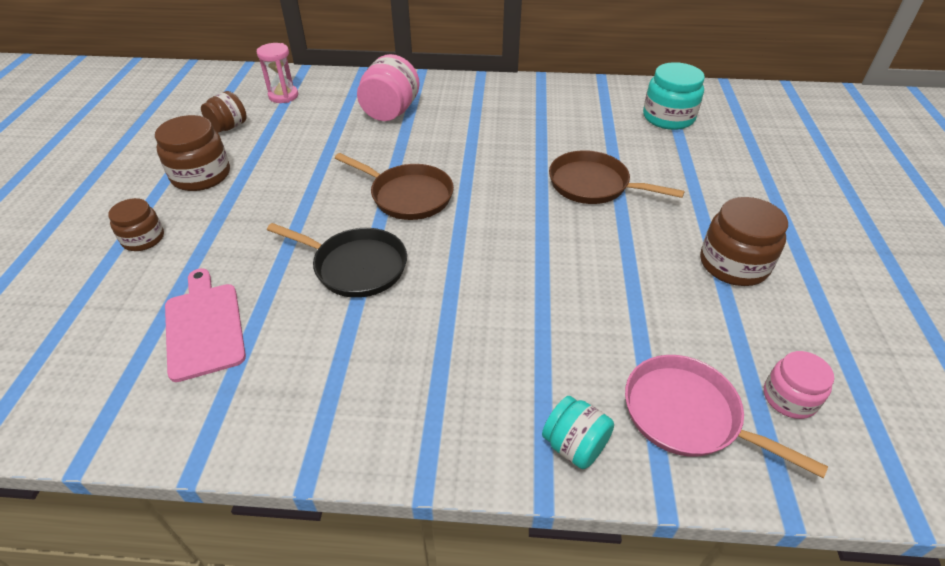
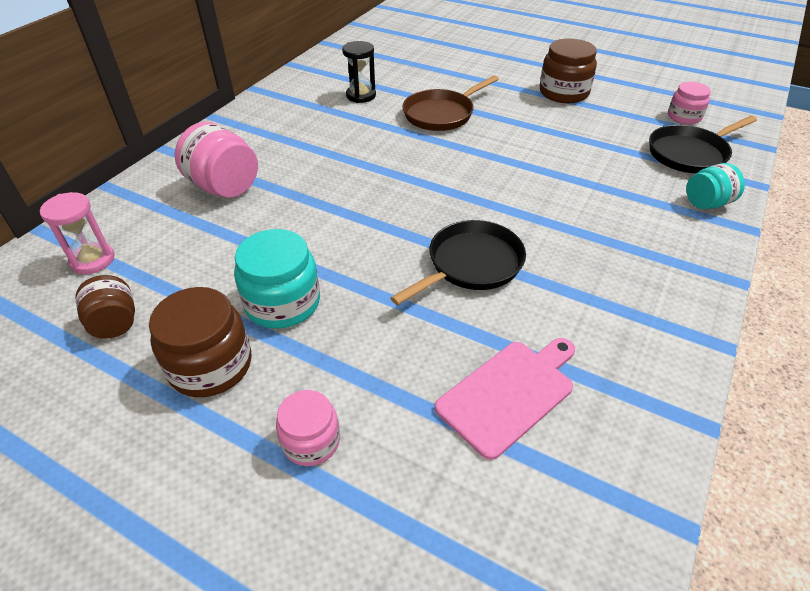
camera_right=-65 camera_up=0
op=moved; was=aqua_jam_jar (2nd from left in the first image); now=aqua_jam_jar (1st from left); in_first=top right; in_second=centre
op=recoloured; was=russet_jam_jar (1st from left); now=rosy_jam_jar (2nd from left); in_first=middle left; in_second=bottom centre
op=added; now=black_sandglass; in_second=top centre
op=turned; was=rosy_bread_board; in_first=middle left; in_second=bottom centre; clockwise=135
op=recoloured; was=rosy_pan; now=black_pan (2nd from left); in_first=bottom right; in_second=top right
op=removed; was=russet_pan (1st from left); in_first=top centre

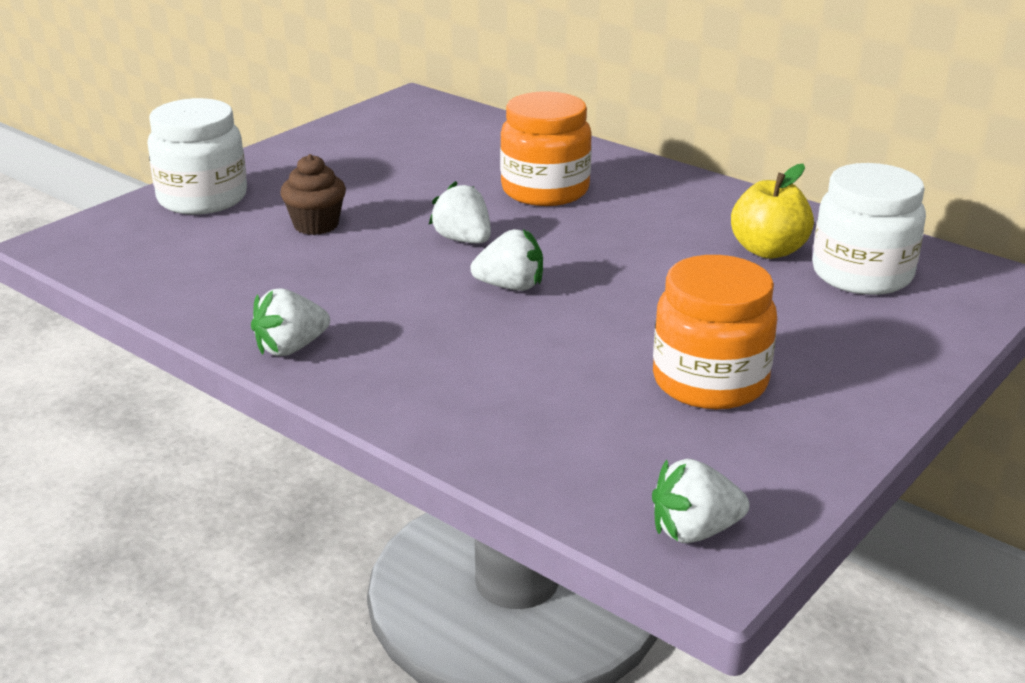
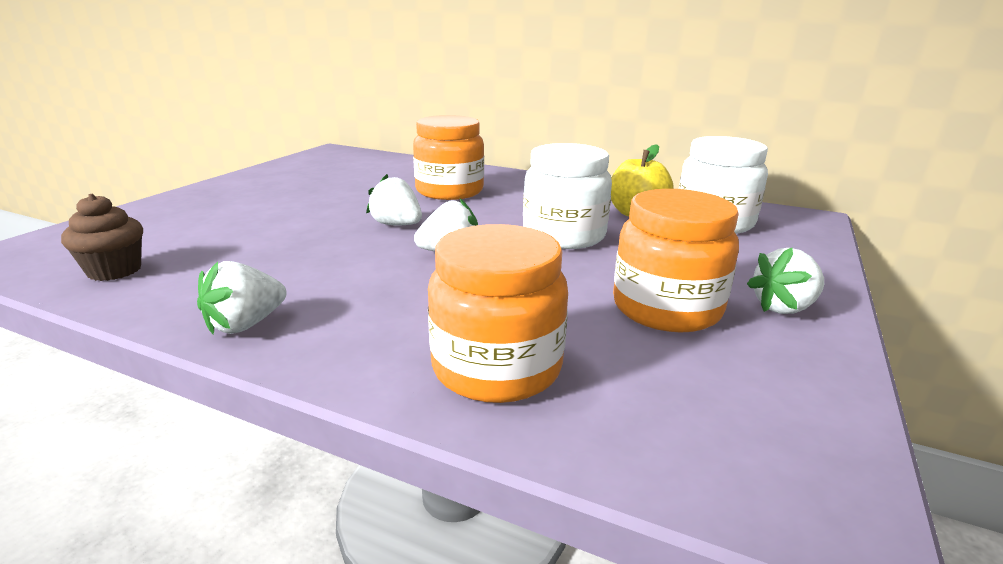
camera_right=-15 camera_up=-5
op=moved; was=russet_fairy_cake; in_first=top left; in_second=middle left
op=added; now=orange-coloured_jam_jar (2nd from left); in_second=centre
op=moved; was=snow-white_jam_jar (1st from left); in_first=top left; in_second=centre
op=moved; was=snow-white_toy_strawberry (4th from left); in_first=bottom right; in_second=middle right

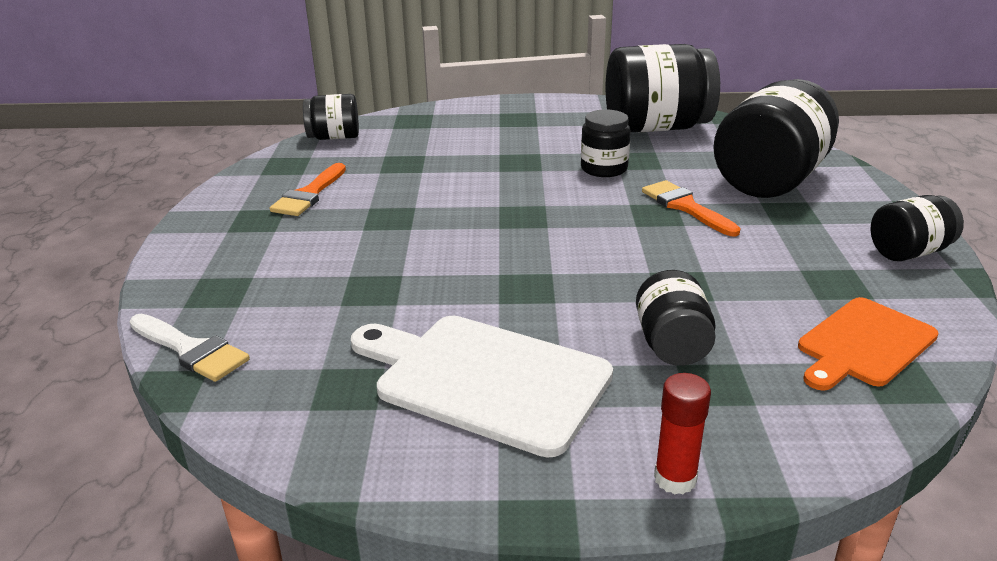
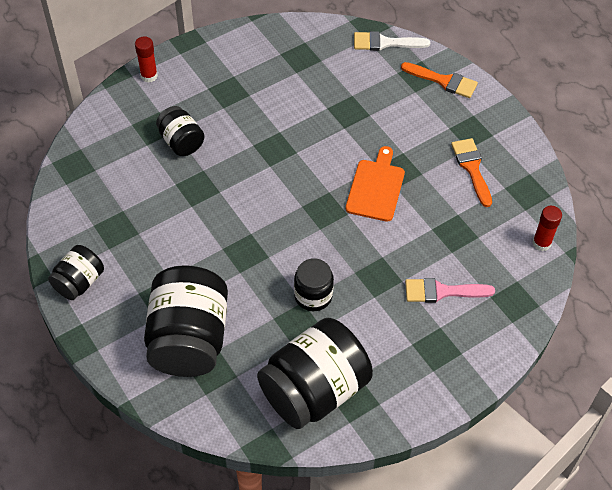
camera_right=145 camera_up=25
op=moved; was=orange-coloured_bread_board; in_first=middle right; in_second=centre
op=moved; was=orange-coloured_brush (2nd from left in the first image); now=orange-coloured_brush (1st from left); in_first=middle right; in_second=top right
op=added; now=rosy_brush; in_second=middle right
op=replaced; was=black_jam_jar (1st from left); now=crimson_glue (2nd from left); in_first=top left; in_second=middle right
op=removed; was=snow-white_bread_board; in_first=bottom centre

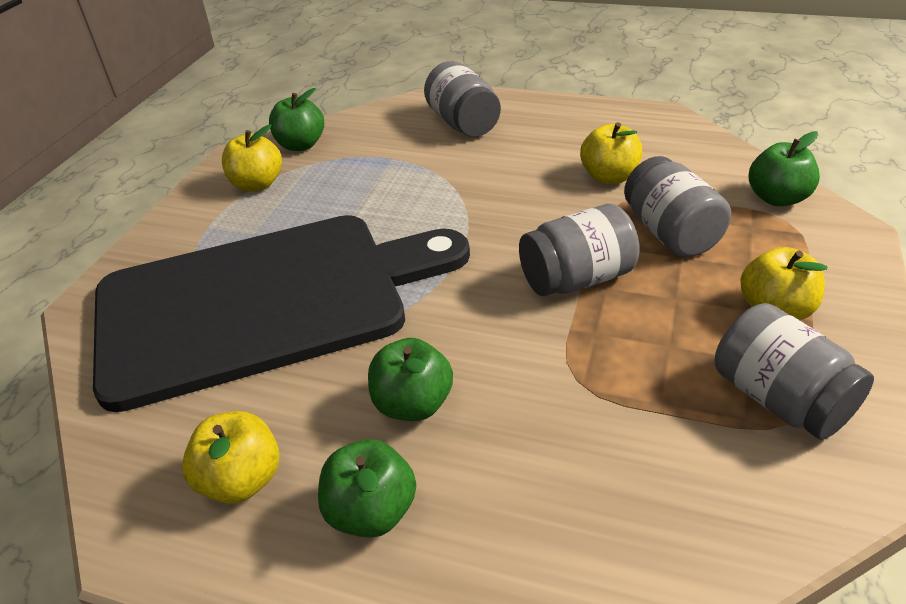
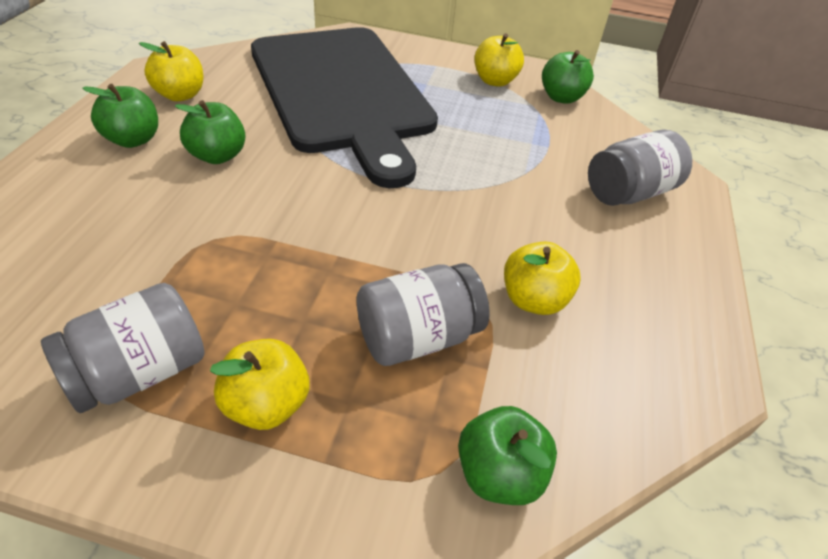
camera_right=80 camera_up=5
op=removed; was=gray_jam_jar (2nd from left); in_first=centre

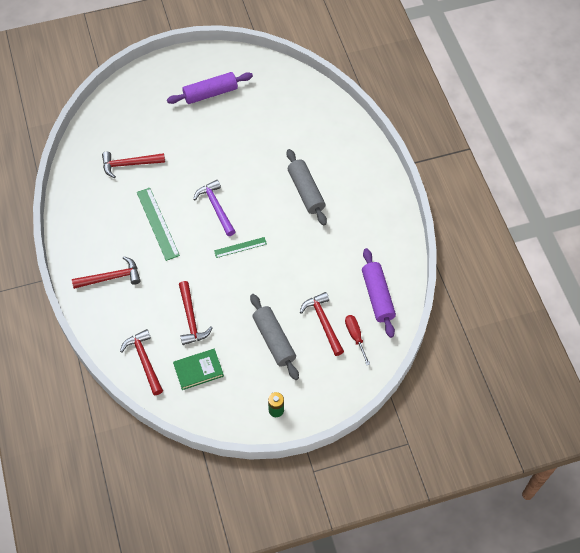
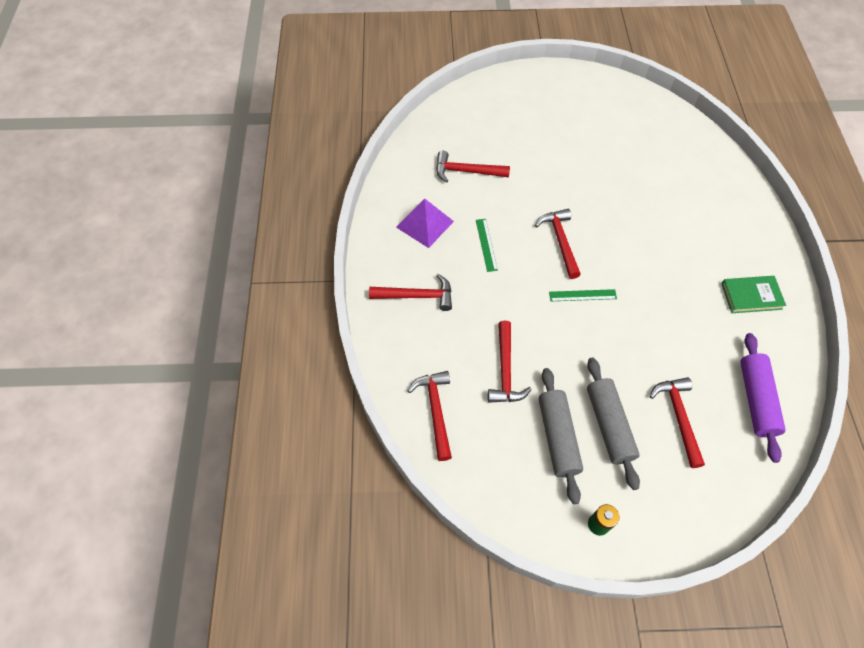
camera_right=15 camera_up=0
op=added; now=purple_pyramid; in_second=centre
op=resized; was=emerald_ruler (1st from left); in_first=middle left; in_second=centre; ratio=0.6
op=recoloured; was=purple_carpenter's_hammer; now=crimson_carpenter's_hammer (5th from left); in_first=centre; in_second=centre
op=moved; was=gray_pastry_roller (2nd from left in the first image); now=gray_pastry_roller (1st from left); in_first=centre; in_second=bottom centre
op=moved; was=emerald_book; in_first=bottom centre; in_second=middle right
op=removed; was=purple_pastry_roller (1st from left); in_first=top centre
op=removed; was=crimson_flat_screwdriver; in_first=centre

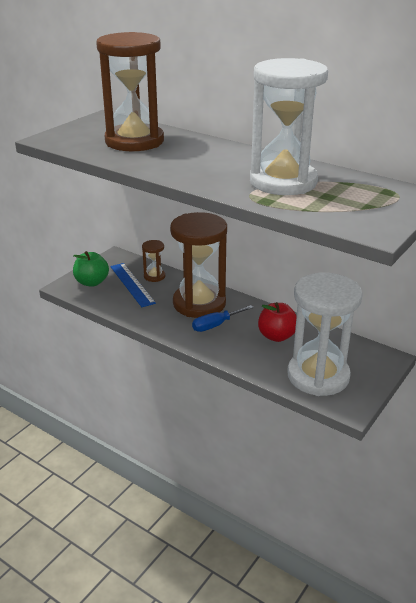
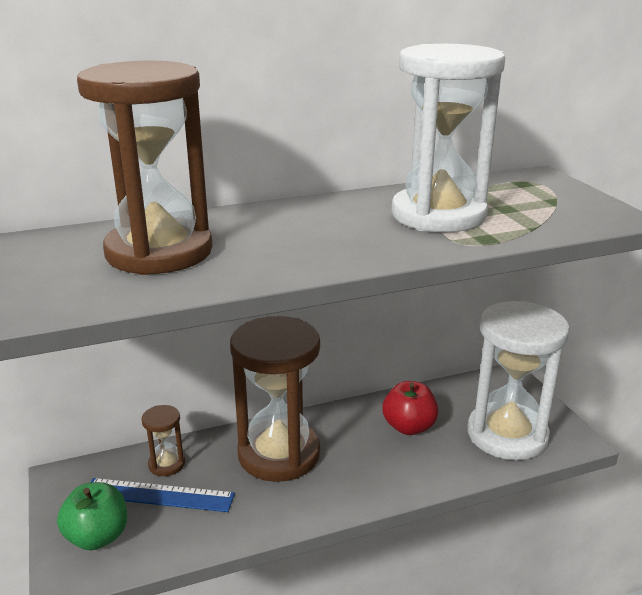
camera_right=-55 camera_up=-5
op=removed; was=royal_blue_flat_screwdriver; in_first=centre

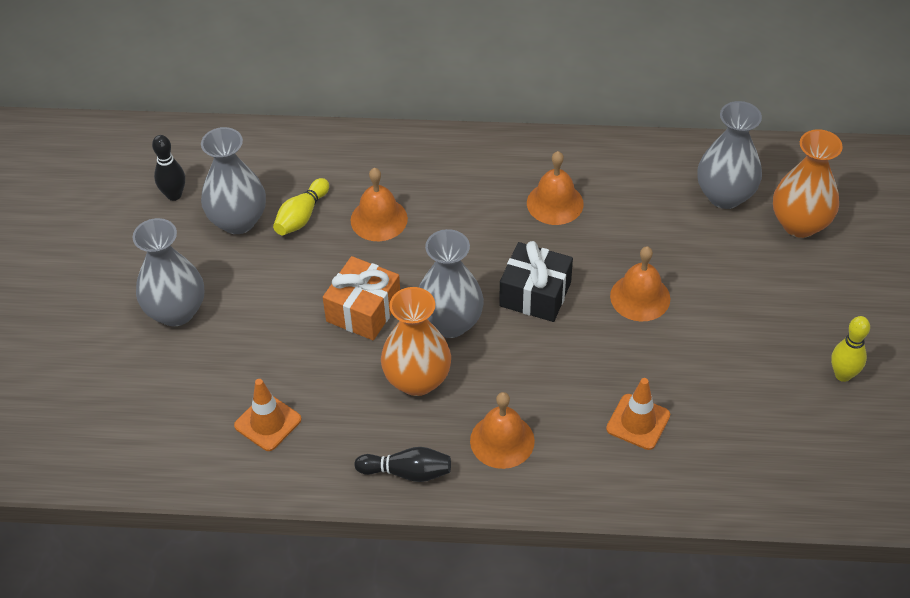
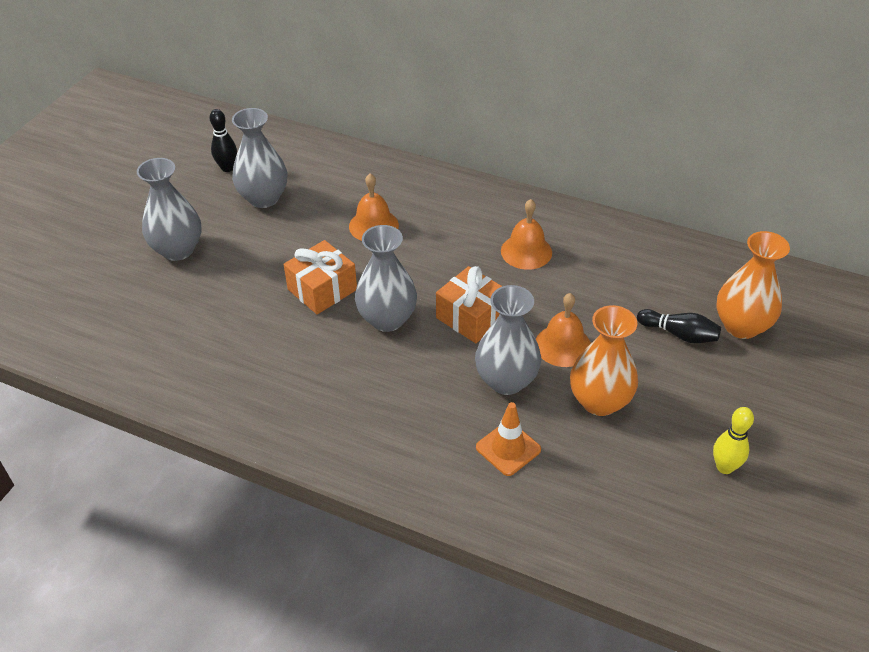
camera_right=20 camera_up=-5
op=recoloured; was=black_wrapped_gift; now=orange-coloured_wrapped_gift (2nd from left); in_first=centre; in_second=centre
op=moved; was=gray_tall_vase (4th from left); in_first=top right; in_second=centre
op=moved; was=orange-coloured_tall_vase (1st from left); in_first=centre; in_second=middle right
op=moved; was=black_tenpin (2nd from left); in_first=bottom centre; in_second=middle right
op=removed; was=orange-coloured_traffic_cone (1st from left); in_first=bottom left
op=removed; was=bright_yellow_tenpin (1st from left); in_first=middle left
op=removed; was=orange-coloured_hand_bell (2nd from left); in_first=bottom centre

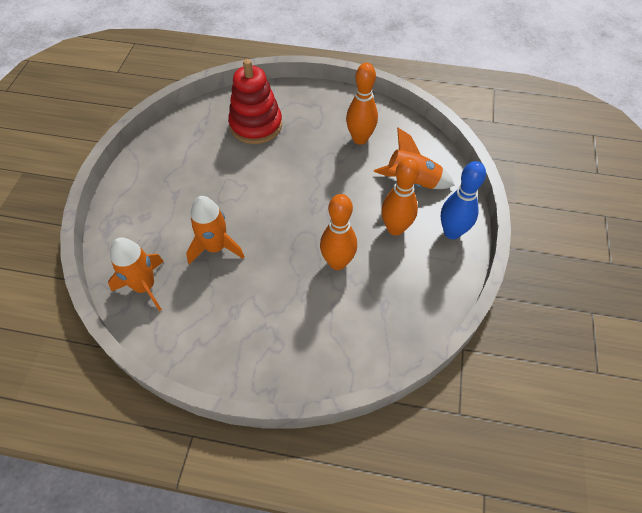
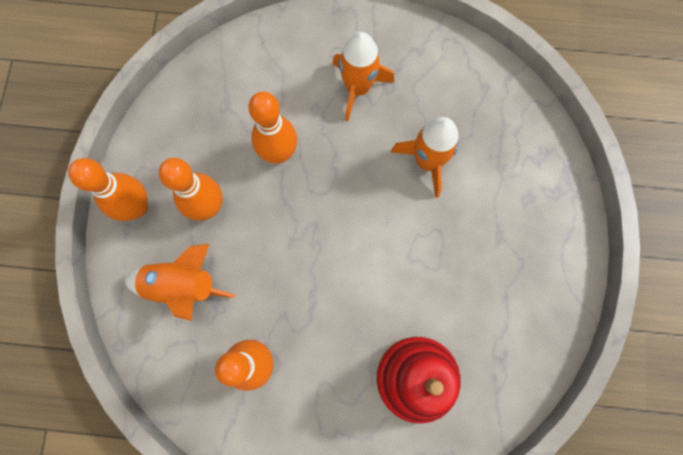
camera_right=175 camera_up=20
op=recoloured; was=royal_blue_tenpin; now=orange-coloured_tenpin (1st from left); in_first=middle right; in_second=middle left
op=moved; was=orange-coloured_toy_rocket (1st from left in the first image); now=orange-coloured_toy_rocket (2nd from left); in_first=middle left; in_second=top centre

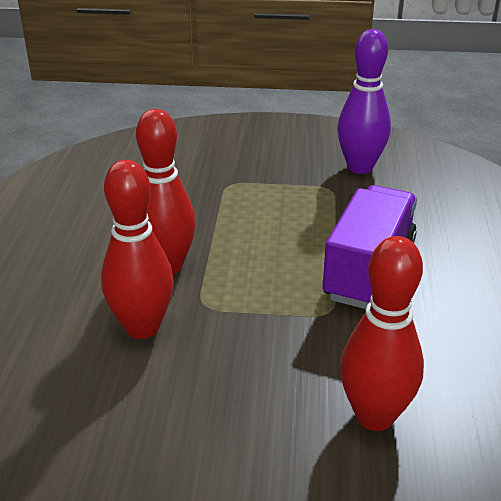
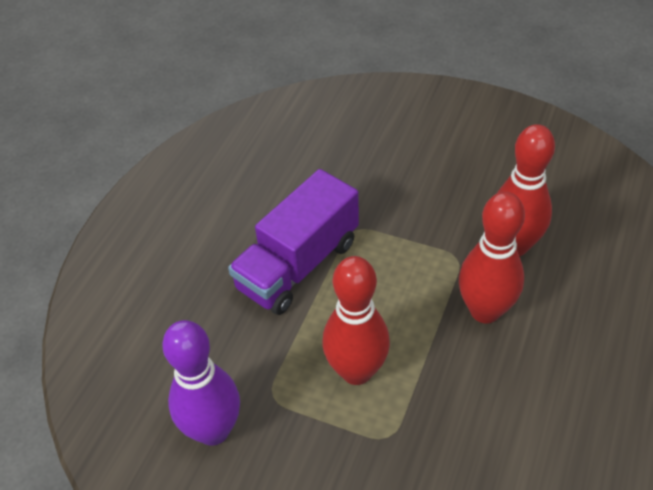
camera_right=-160 camera_up=15
op=moved; was=crimson_tenpin (3rd from left in the first image); now=crimson_tenpin (1st from left); in_first=middle right; in_second=centre

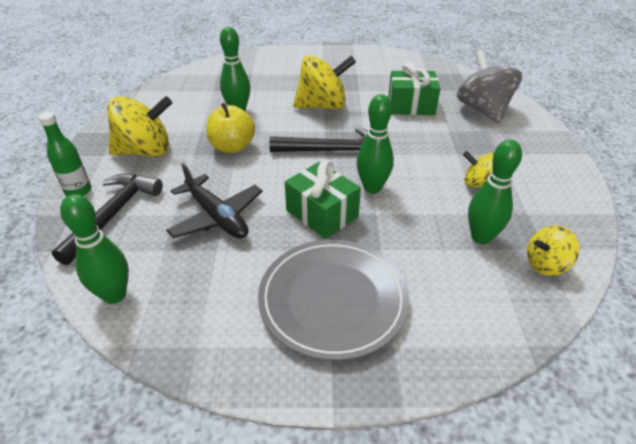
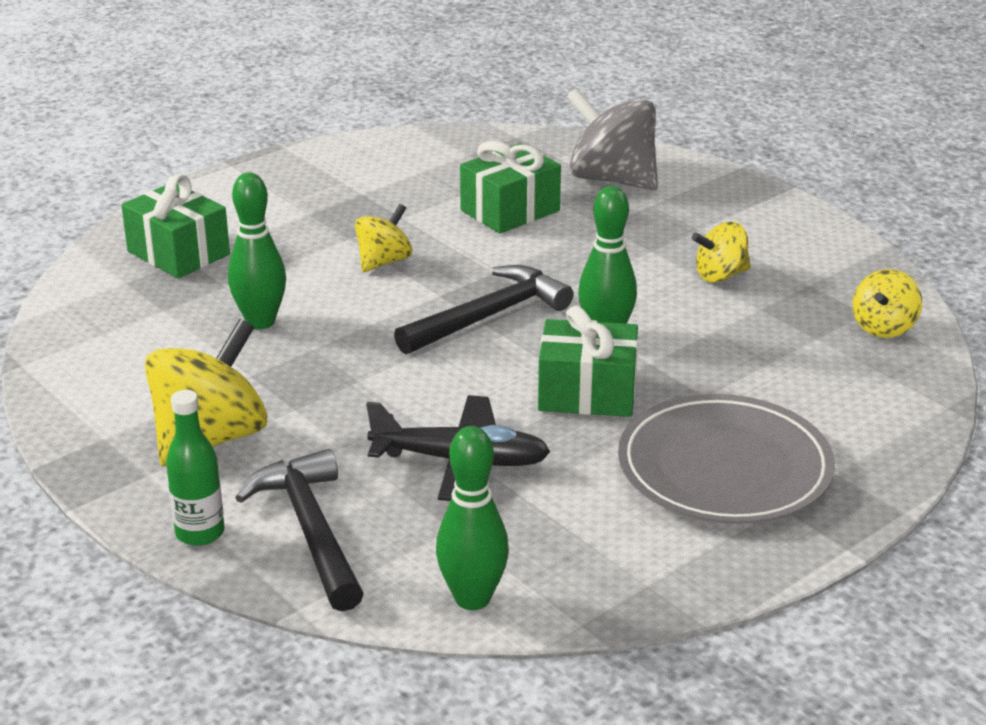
camera_right=-40 camera_up=-10
op=added; now=emerald_wrapped_gift (1st from left); in_second=top left
op=resized; was=bright_yellow_toy_top (2nd from left); in_first=top centre; in_second=top centre; ratio=0.56
op=removed; was=bright_yellow_apple; in_first=top centre
op=removed; was=emerald_tenpin (4th from left); in_first=middle right

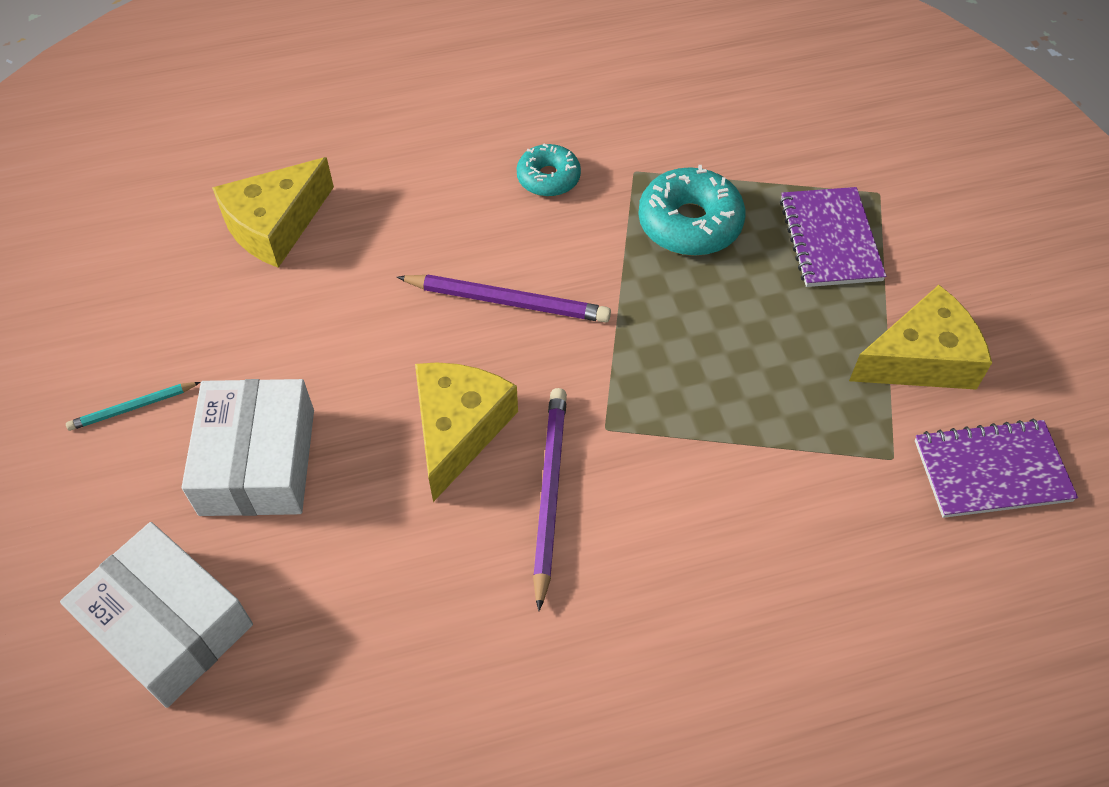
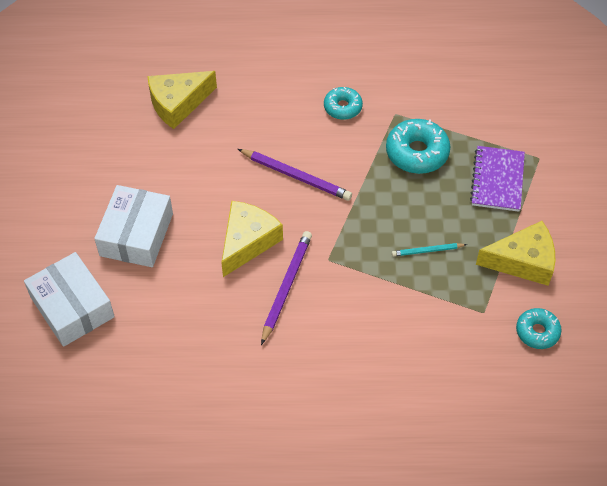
camera_right=15 camera_up=0
op=moved; was=aqua_lead_pencil; in_first=middle left; in_second=middle right
op=replaced; was=purple_exercise_book (2nd from left); now=aqua_doughnut (3rd from left); in_first=middle right; in_second=bottom right

